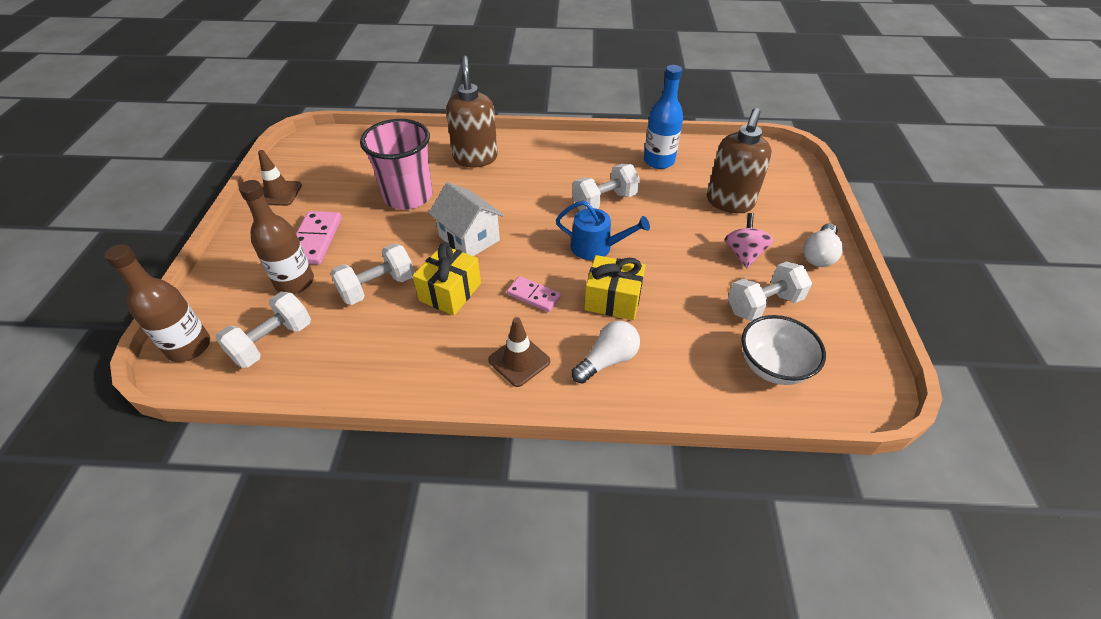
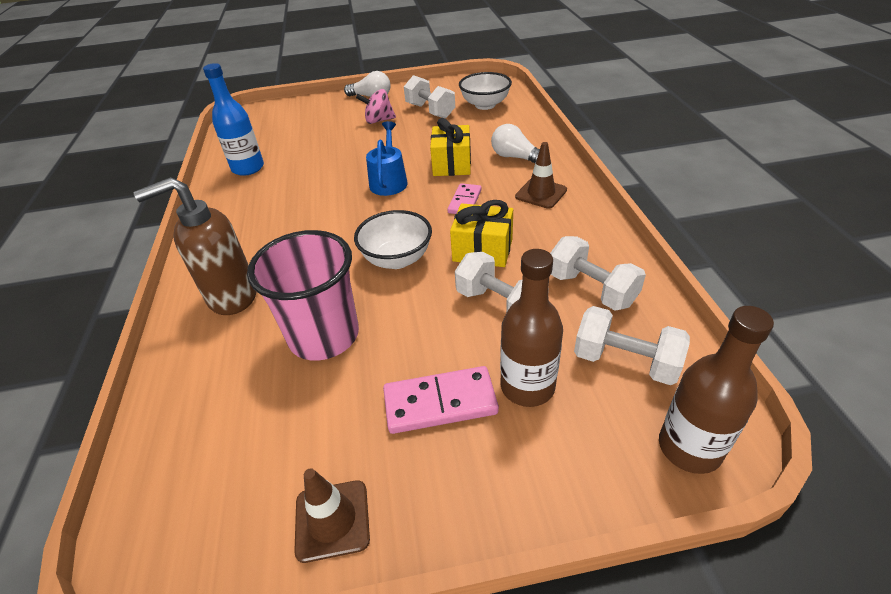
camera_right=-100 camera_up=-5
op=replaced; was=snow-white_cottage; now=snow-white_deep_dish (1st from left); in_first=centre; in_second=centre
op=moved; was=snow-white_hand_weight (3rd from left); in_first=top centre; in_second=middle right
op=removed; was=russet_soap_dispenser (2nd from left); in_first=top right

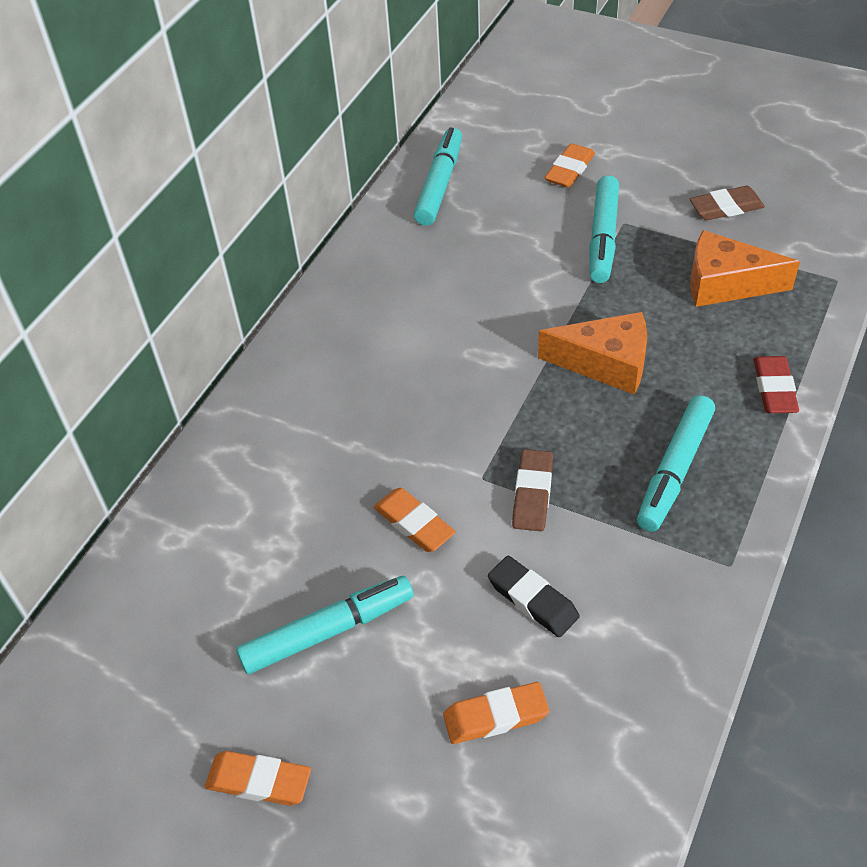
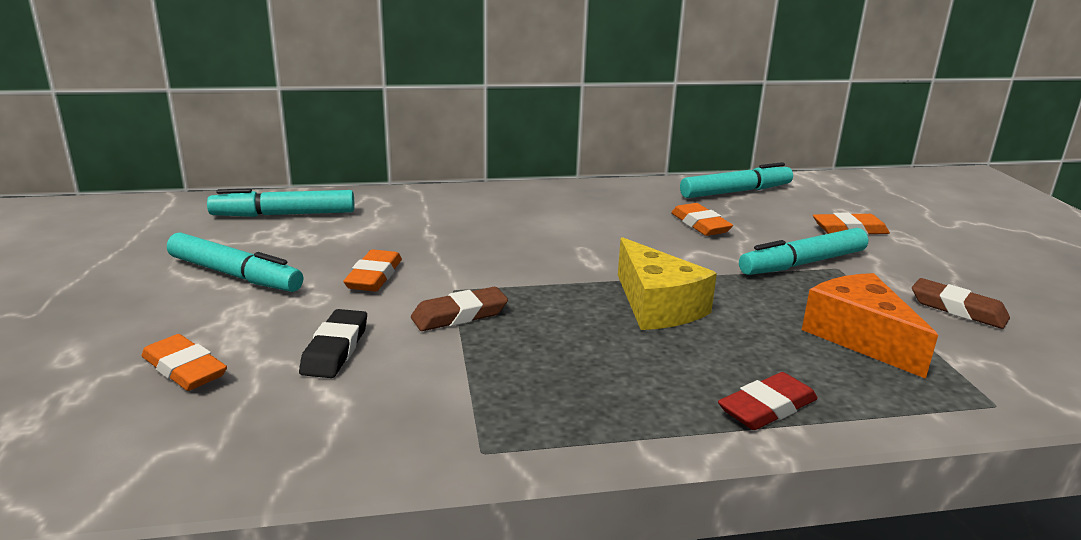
camera_right=50 camera_up=-25
op=moved; was=aqua_felt_pen (4th from left in the first image); now=aqua_felt_pen (2nd from left); in_first=middle right; in_second=middle left
op=recoloured; was=orange-coloured_cheese_wedge (1st from left); now=bright_yellow_cheese_wedge; in_first=middle right; in_second=centre
op=moved; was=orange-coloured_eraser (1st from left in the first image); now=orange-coloured_eraser (3rd from left); in_first=bottom left; in_second=centre

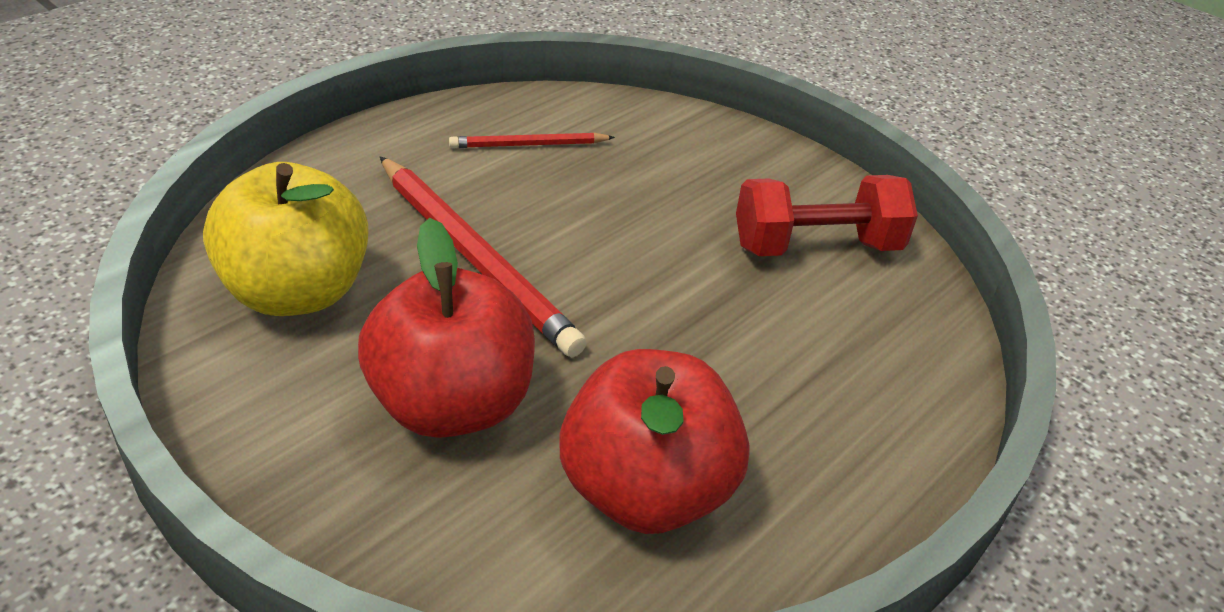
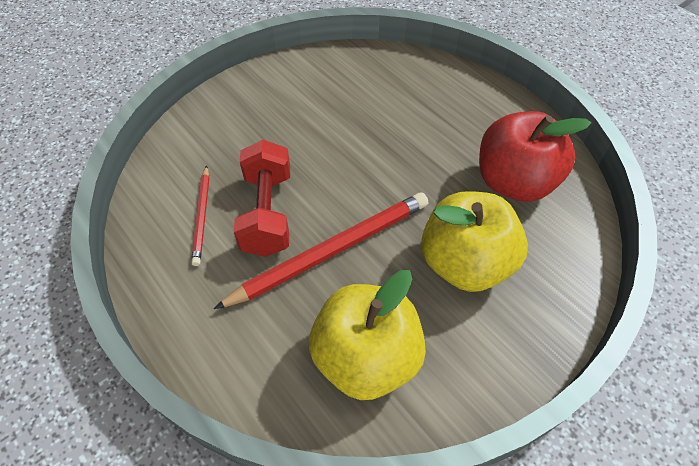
camera_right=-80 camera_up=15
op=moved; was=crimson_hand_weight; in_first=middle right; in_second=centre
op=recoloured; was=crimson_apple (1st from left); now=bright_yellow_apple (2nd from left); in_first=centre; in_second=middle right

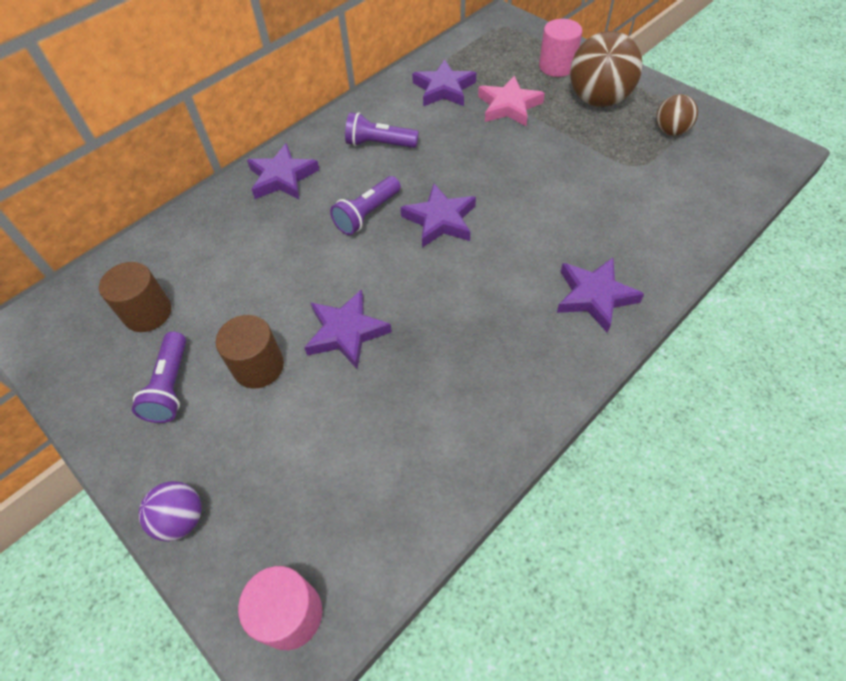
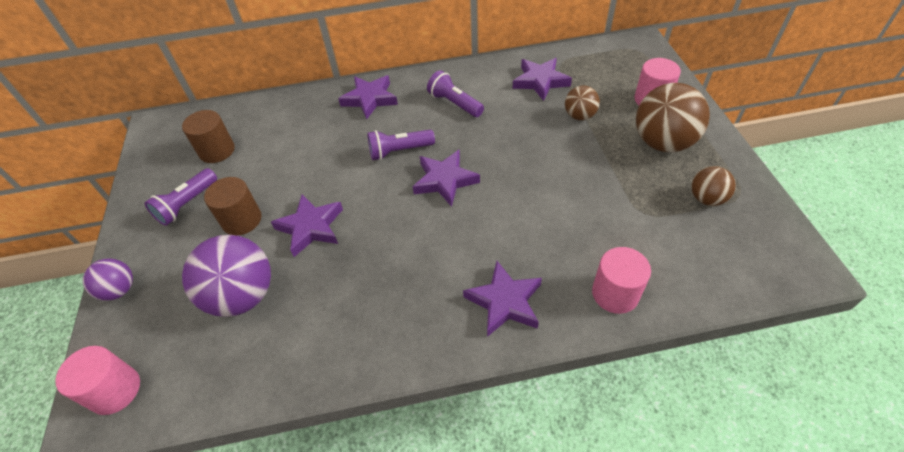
camera_right=35 camera_up=-5
op=added; now=purple_sphere (2nd from left); in_second=middle left
op=replaced; was=rosy_star; now=russet_sphere (1st from left); in_first=top centre; in_second=top centre
op=added; now=rosy_cylinder_shape (2nd from left); in_second=middle right

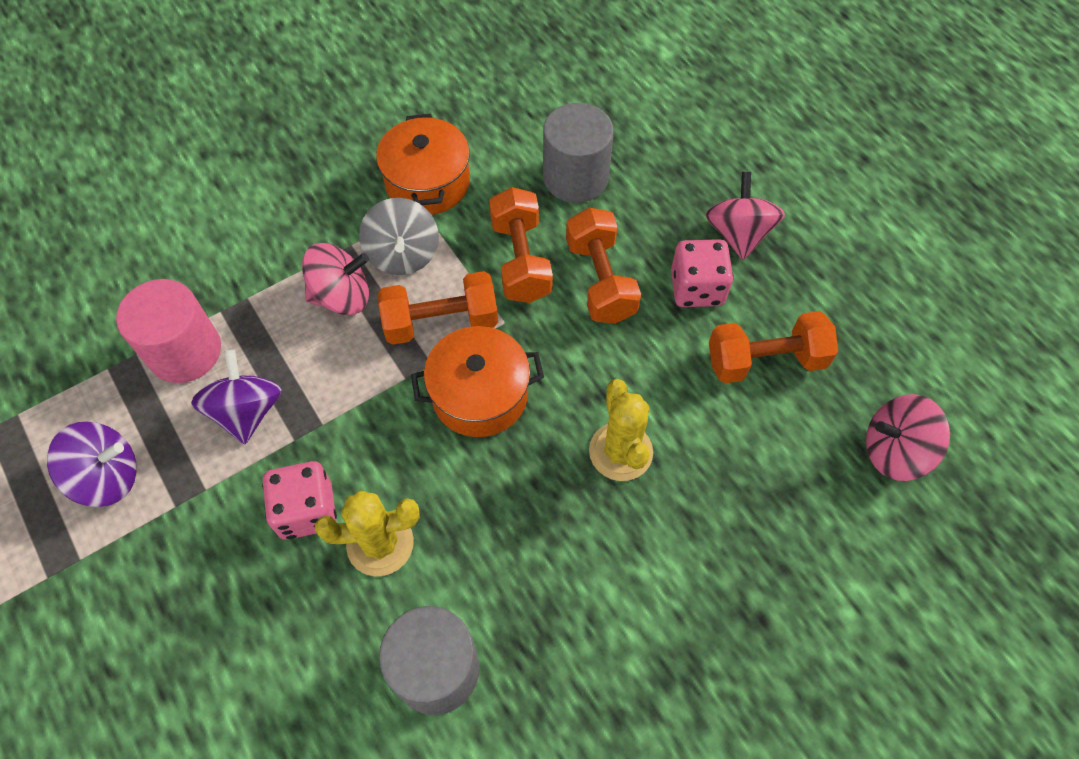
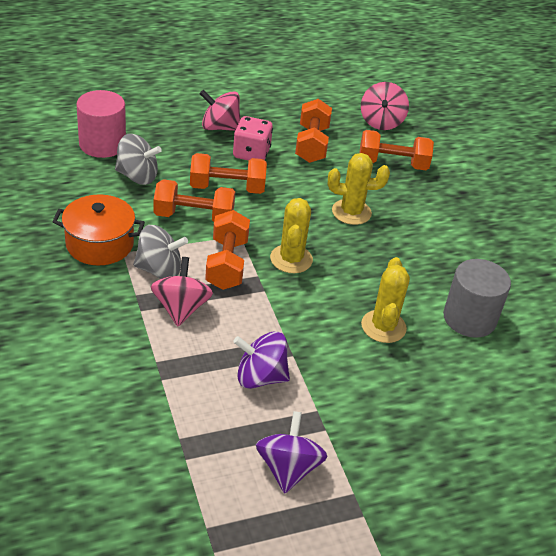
camera_right=-80 camera_up=-20
op=moved; was=rosy_cylinder_shape; in_first=middle left; in_second=top left
op=replaced; was=gray_cylinder_shape (2nd from left); now=gray_toy_top (1st from left); in_first=top centre; in_second=top left
op=replaced; was=orange-coloured_pot (2nd from left); now=bright_yellow_saguaro_cactus (1st from left); in_first=centre; in_second=centre
op=added; now=orange-coloured_hand_weight (5th from left); in_second=top right
op=removed; was=rosy_dice (1st from left); in_first=middle left

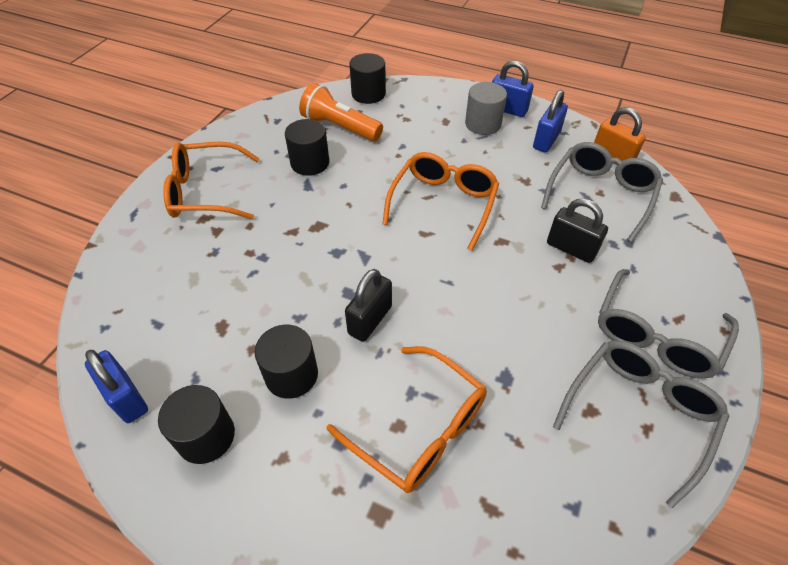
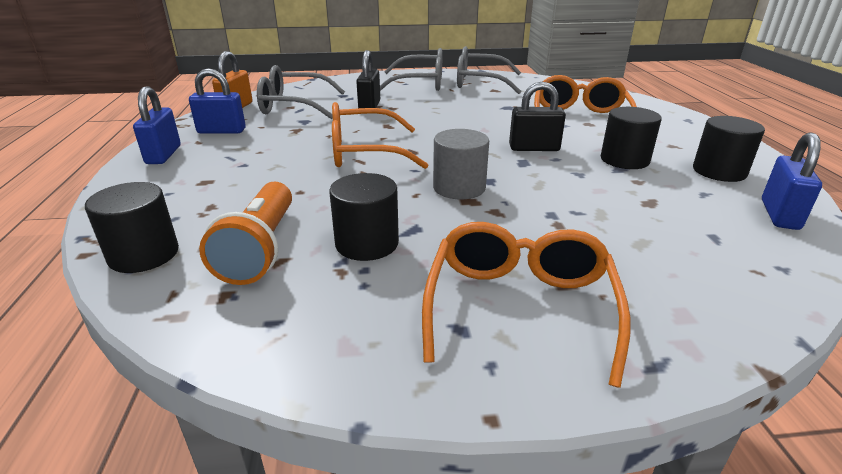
camera_right=-120 camera_up=-20
op=turned; was=orange-coloured_spectacles (1st from left in the first image); in_first=top left; in_second=centre; clockwise=-135
op=moved; was=gray_cylinder_shape; in_first=top centre; in_second=centre

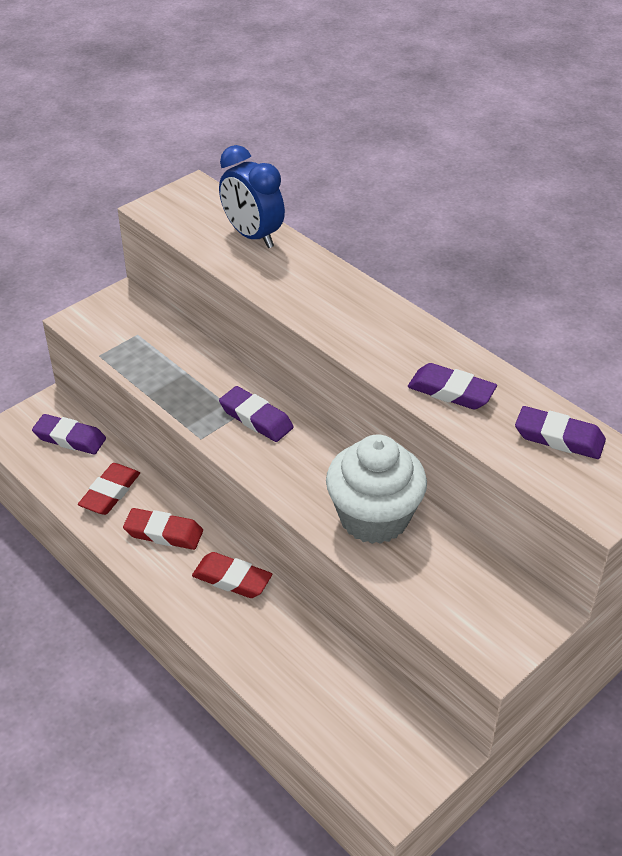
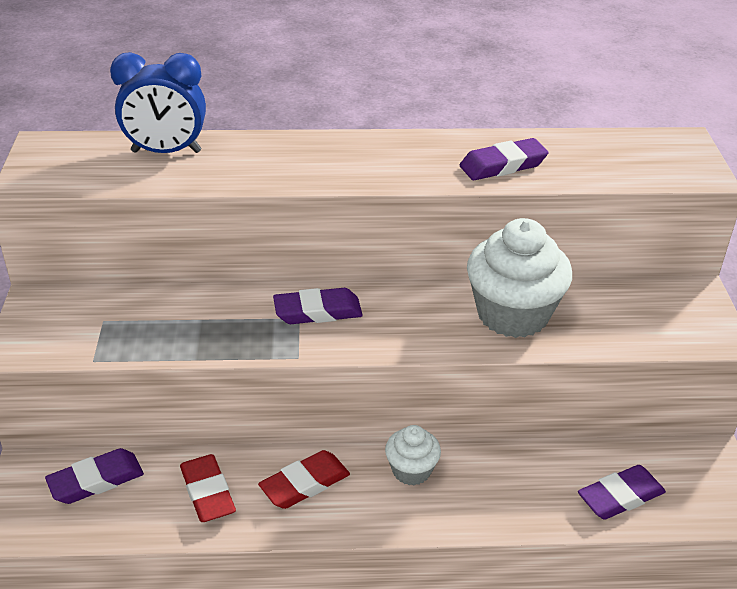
camera_right=-50 camera_up=-5
op=replaced; was=crimson_eraser (3rd from left); now=snow-white_fairy_cake (1st from left); in_first=bottom centre; in_second=bottom centre
op=moved; was=purple_eraser (4th from left); in_first=middle right; in_second=bottom right

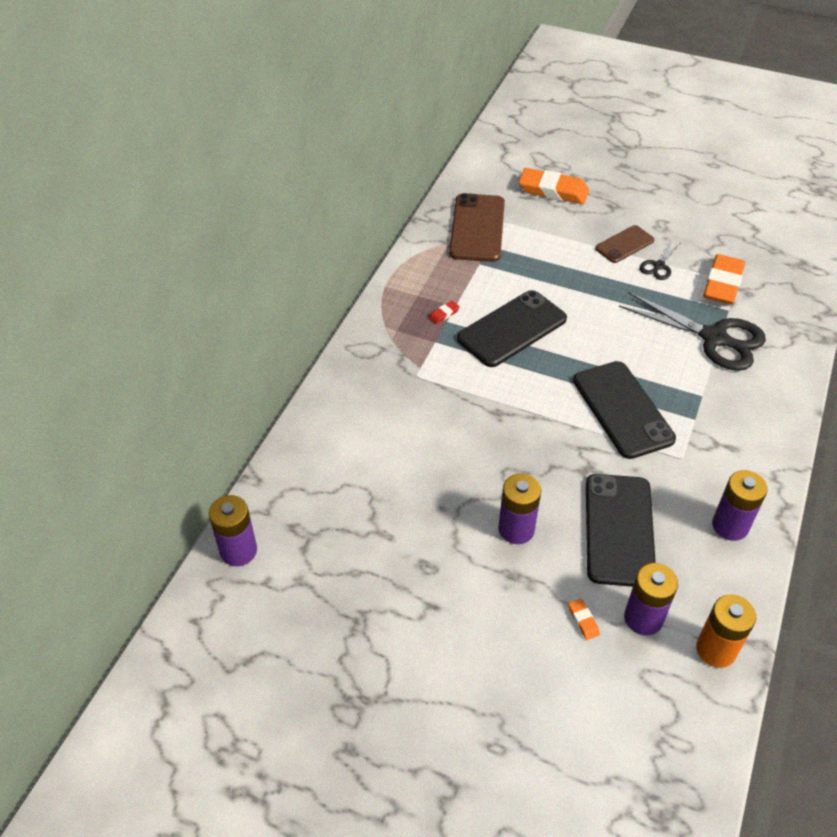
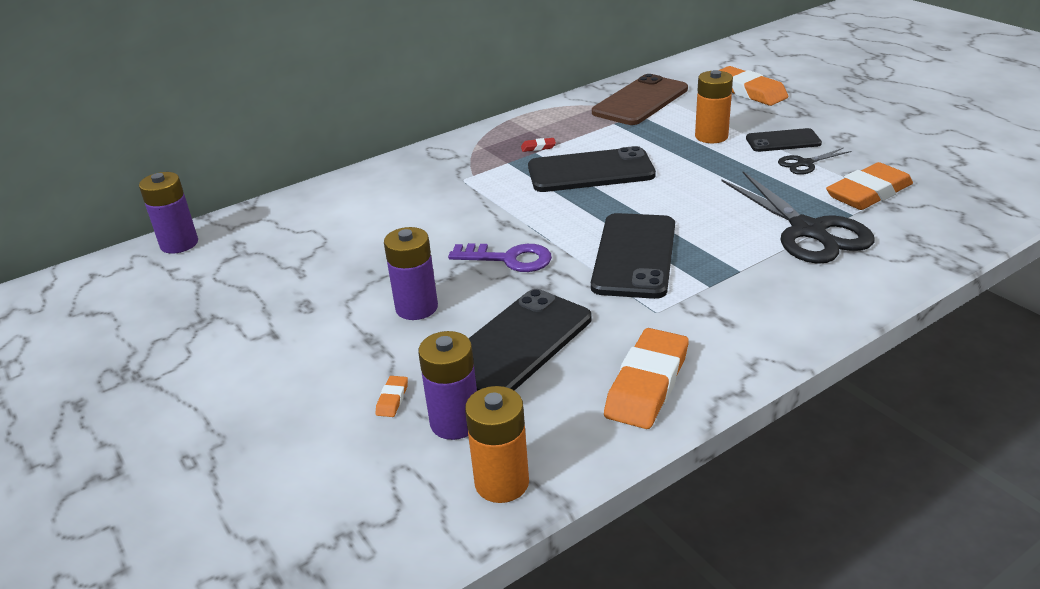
camera_right=35 camera_up=-15
op=added; now=purple_key; in_second=centre
op=replaced; was=purple_power_cell (4th from left); now=orange-coloured_eraser (2nd from left); in_first=middle right; in_second=centre
op=added; now=orange-coloured_power_cell (2nd from left); in_second=top right
op=recoloured; was=russet_phone (2nd from left); now=black_phone (4th from left); in_first=top right; in_second=top right

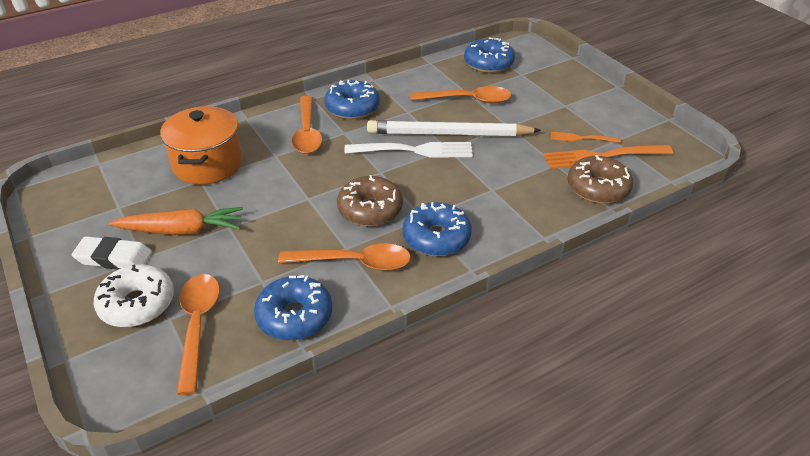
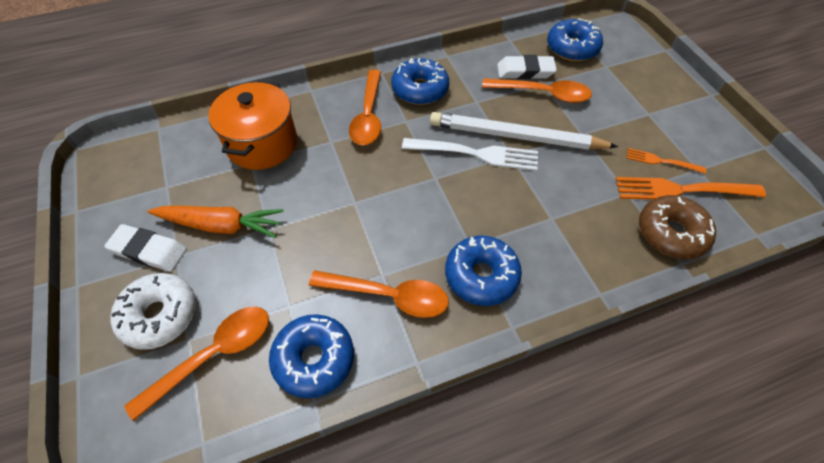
camera_right=10 camera_up=15
op=turned; was=orange-coloured_spoon (1st from left); in_first=bottom left; in_second=bottom left; clockwise=45
op=added; now=snow-white_eraser (2nd from left); in_second=top centre
op=removed; was=russet_doughnut (1st from left); in_first=centre

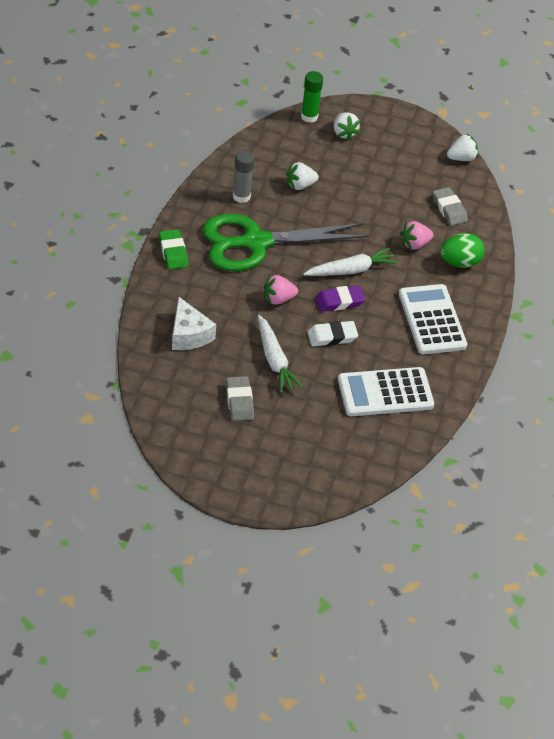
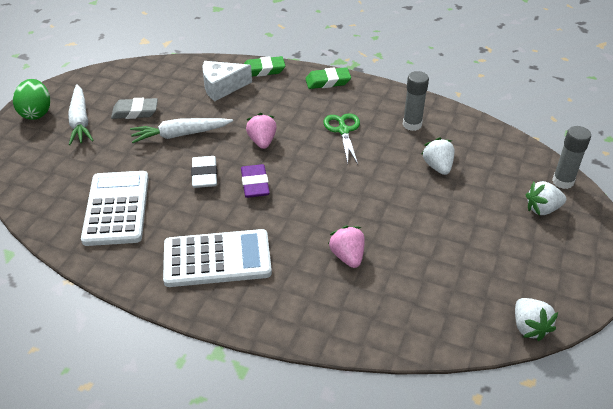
camera_right=100 camera_up=-5
op=moved; was=emerald_egg; in_first=middle right; in_second=top left
op=moved; was=snow-white_root_vegetable (2nd from left in the first image); now=snow-white_root_vegetable (1st from left); in_first=centre; in_second=top left
op=added; now=emerald_eraser (1st from left); in_second=top centre
op=resized; was=emerald_shears; in_first=top centre; in_second=centre; ratio=0.46
op=recoloured; was=emerald_glue; now=gray_glue (2nd from left); in_first=top centre; in_second=middle right
op=removed; was=gray_eraser (2nd from left); in_first=top right

